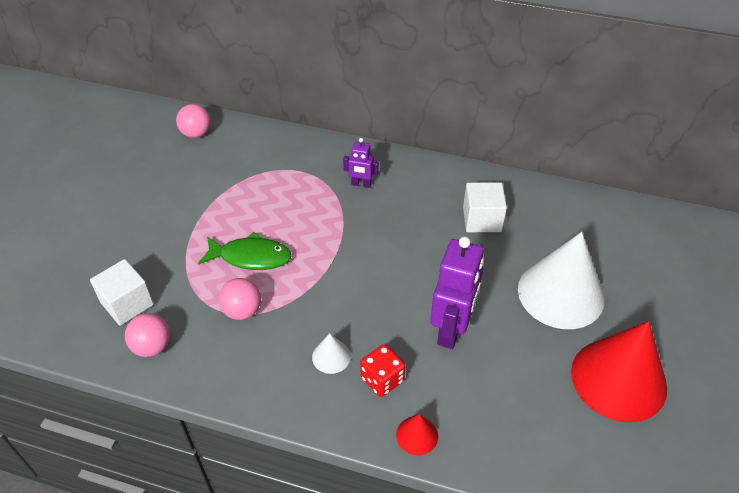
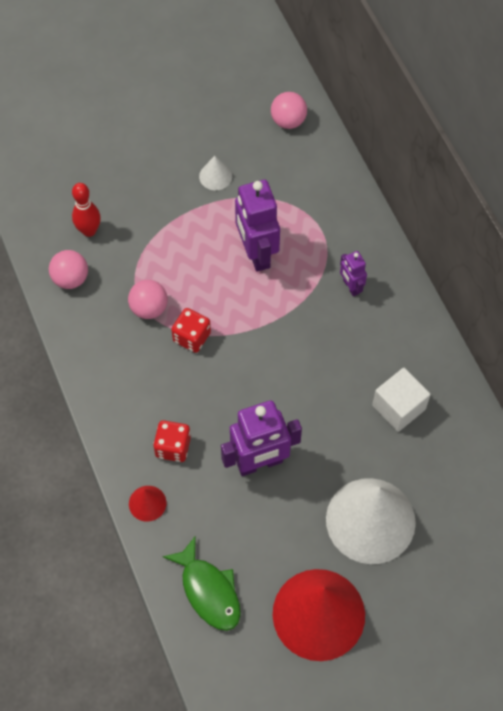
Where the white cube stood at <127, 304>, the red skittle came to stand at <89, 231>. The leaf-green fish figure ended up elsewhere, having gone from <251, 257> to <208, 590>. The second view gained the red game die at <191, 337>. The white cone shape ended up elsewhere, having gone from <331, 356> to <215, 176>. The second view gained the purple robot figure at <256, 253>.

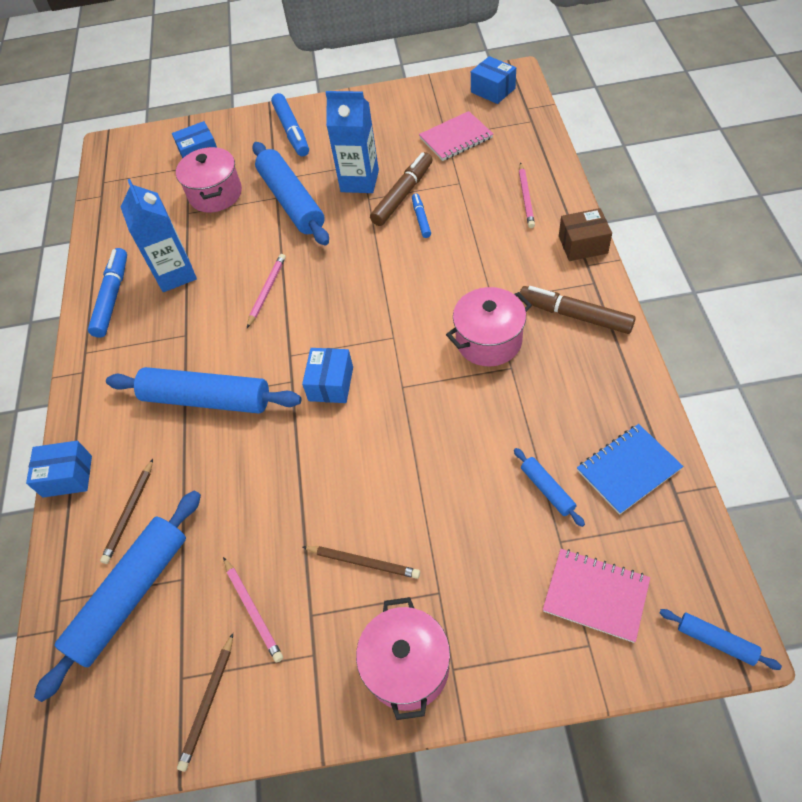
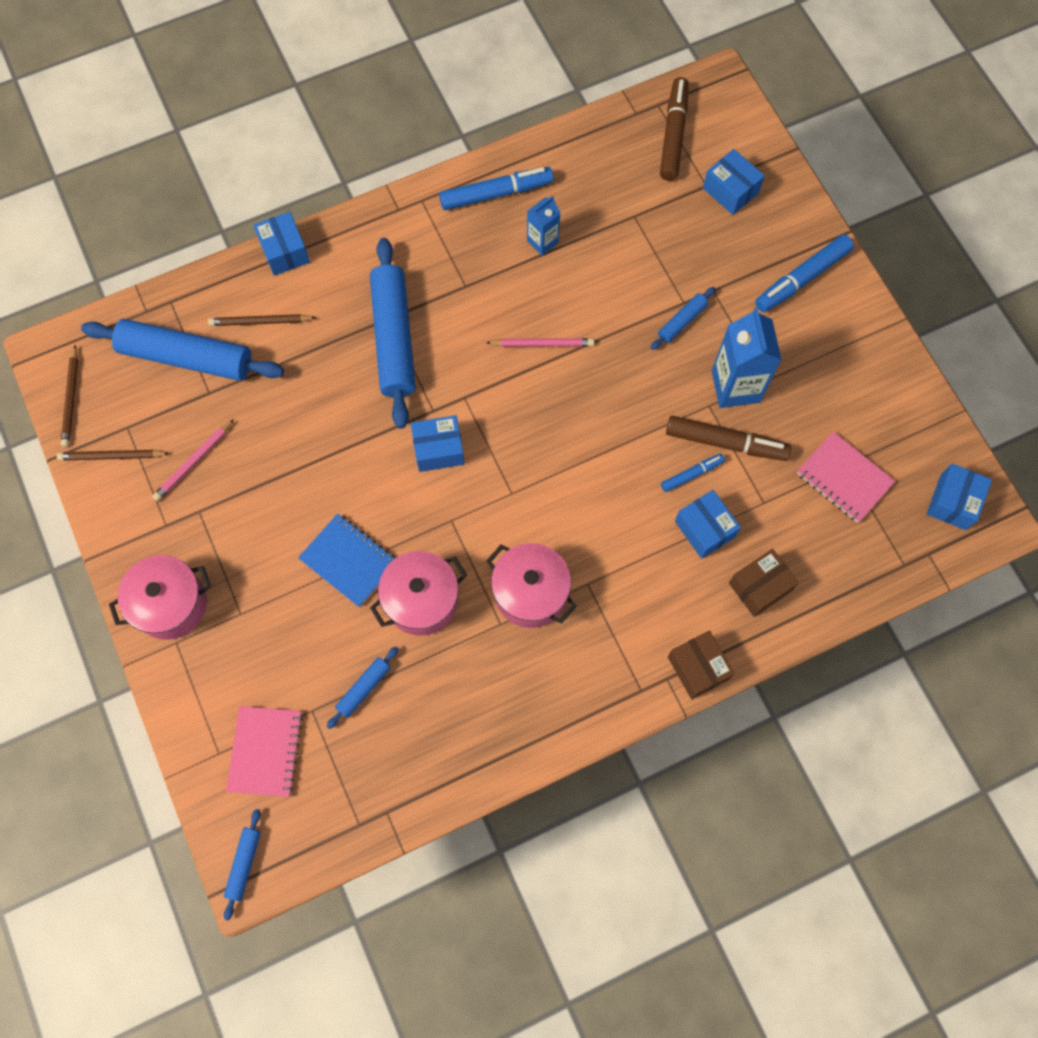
The dark brown wooden pencil ended up elsewhere, having gone from <363, 562> to <71, 399>. The cobalt notepad ended up elsewhere, having gone from <628, 469> to <349, 561>. The rosy pot ended up elsewhere, having gone from <215, 194> to <421, 600>. The size of the cobalt juice carton at <175, 274> changed by a factor of 0.57. The size of the cobalt dough roller at <291, 201> changed by a factor of 0.45. The dark brown marker ended up elsewhere, having gone from <574, 315> to <673, 134>. The second view gained the cobalt parcel at <704, 529>. Where the rosy wooden pencil stood at <526, 197>, the dark brown parcel came to stand at <759, 587>.

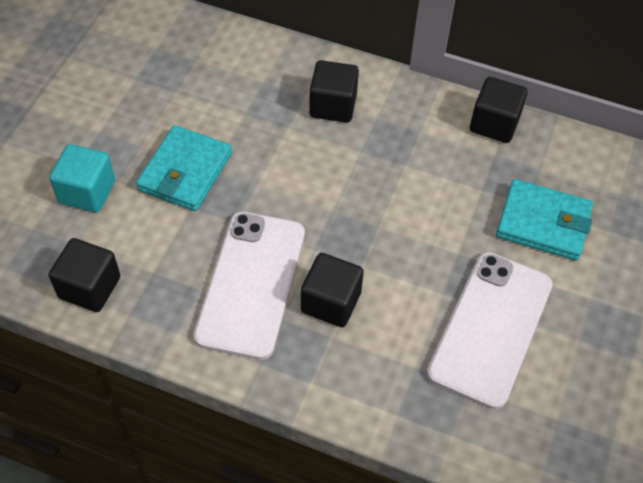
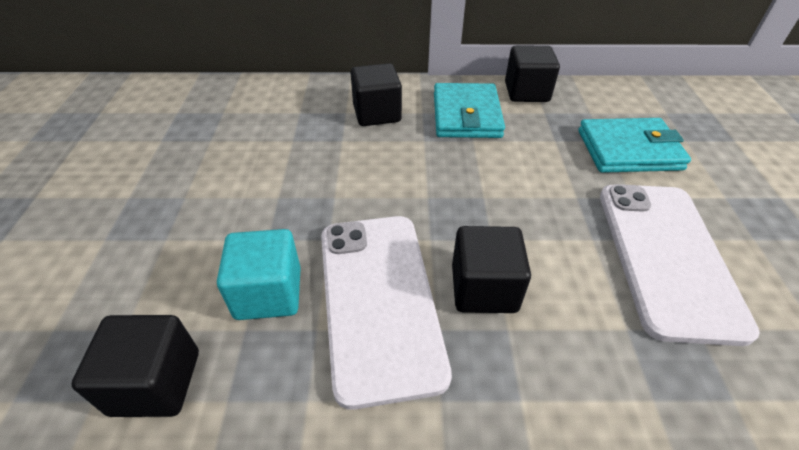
The teal cube ended up elsewhere, having gone from <87, 192> to <268, 293>. The teal card wallet ended up elsewhere, having gone from <185, 172> to <466, 115>.

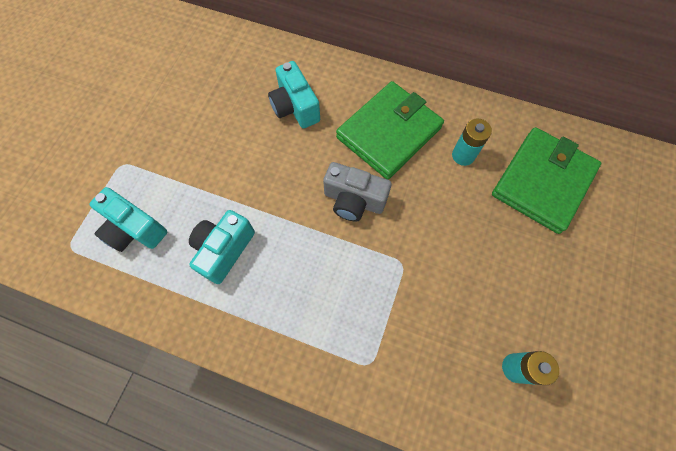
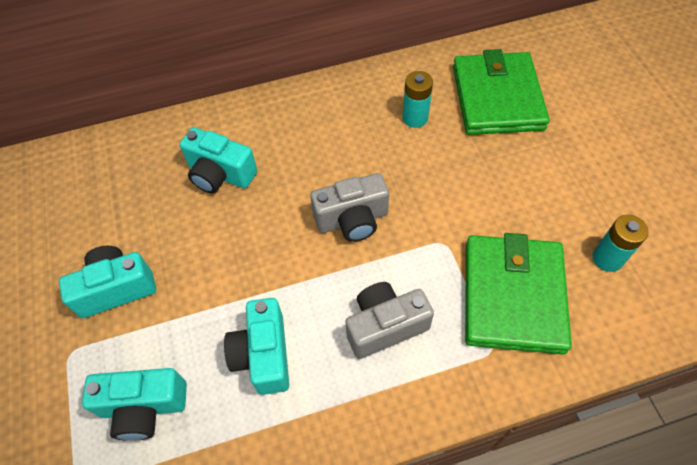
The second view gained the teal camera at <116, 289>. The second view gained the grey camera at <385, 326>. The leaf-green card wallet ended up elsewhere, having gone from <388, 132> to <513, 296>.

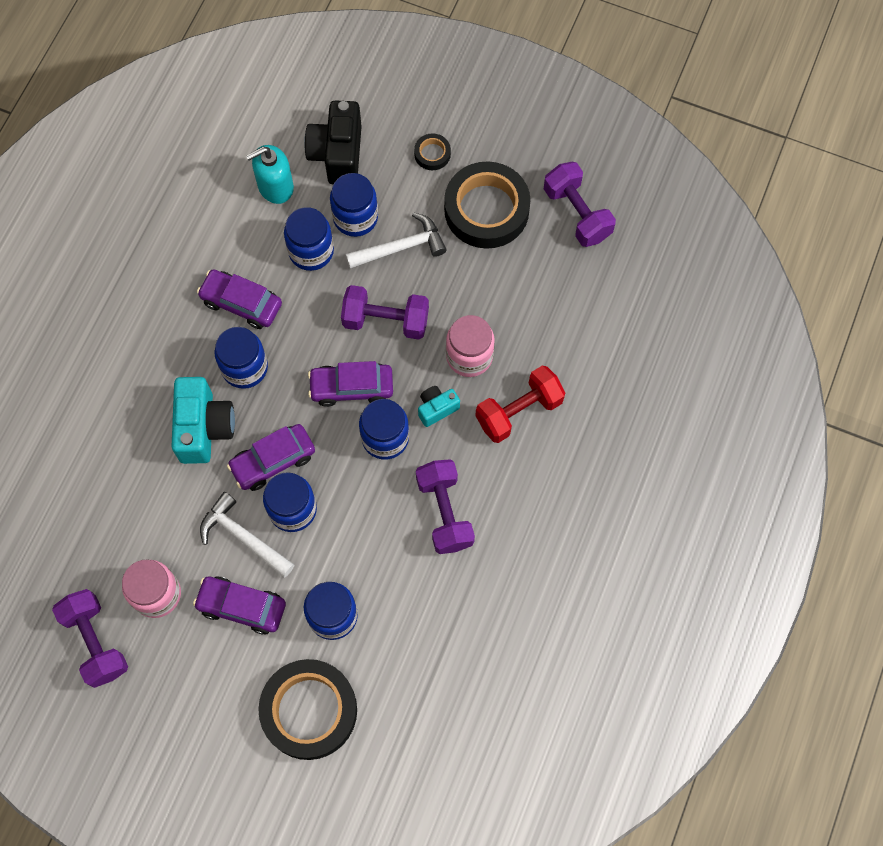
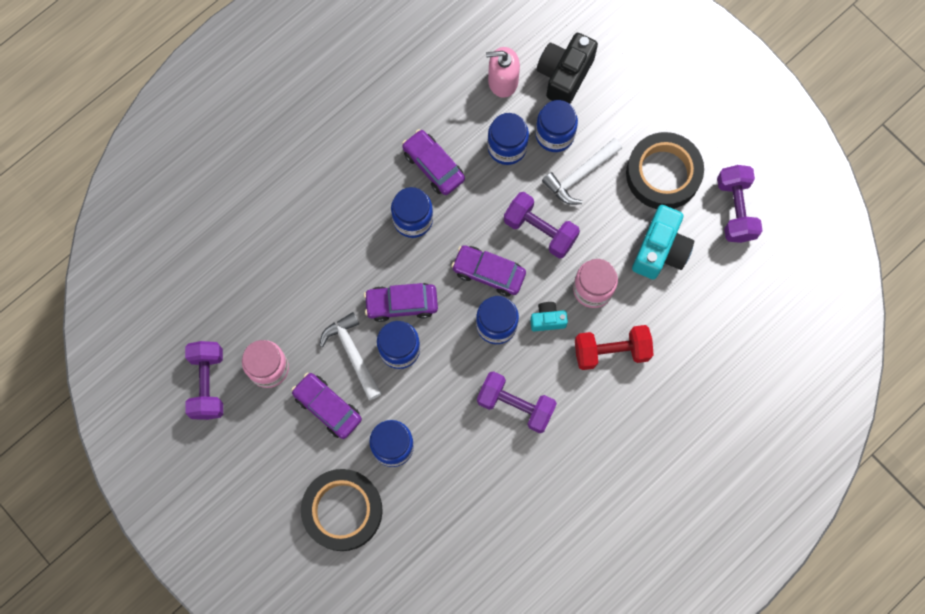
The purple dumbbell at <444, 512> ended up facing another way, 75 degrees counterclockwise from before. What was the teal soap dispenser at <275, 186> turned into the rosy soap dispenser at <502, 81>. The white carpenter's hammer at <401, 247> ended up facing another way, 135 degrees clockwise from before. The teal camera ended up elsewhere, having gone from <204, 428> to <660, 250>. The second view lost the jet-black tape at <432, 154>.

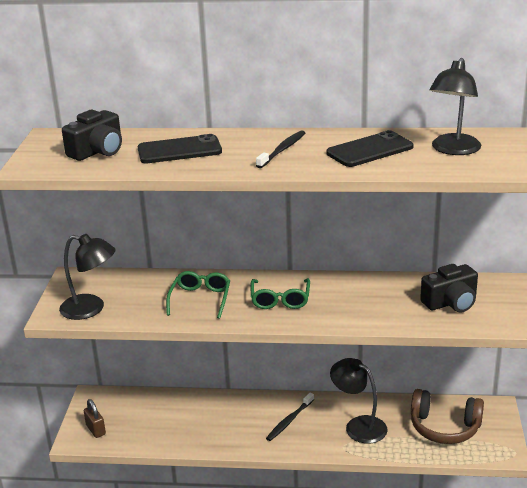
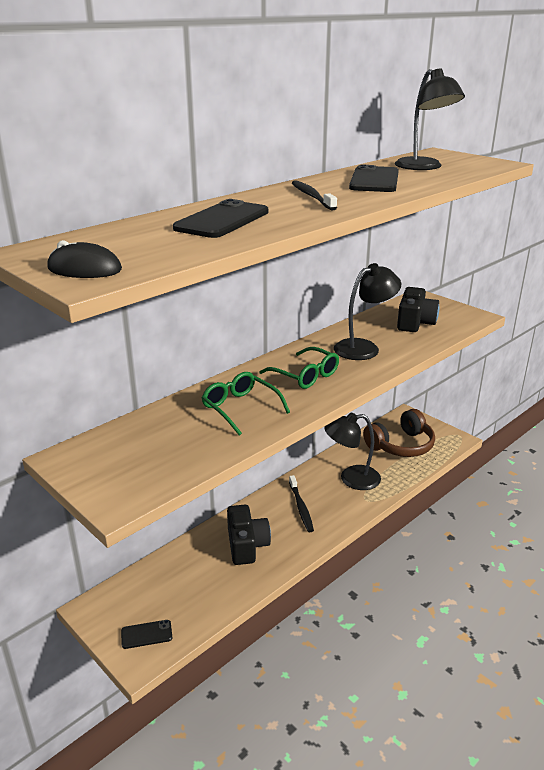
The second view gained the jet-black PC mouse at <84, 269>. Where the dark brown padlock stood at <96, 430>, the jet-black phone came to stand at <146, 634>. The jet-black camera ended up elsewhere, having gone from <98, 151> to <246, 545>. The jet-black reading lamp ended up elsewhere, having gone from <91, 309> to <364, 347>.

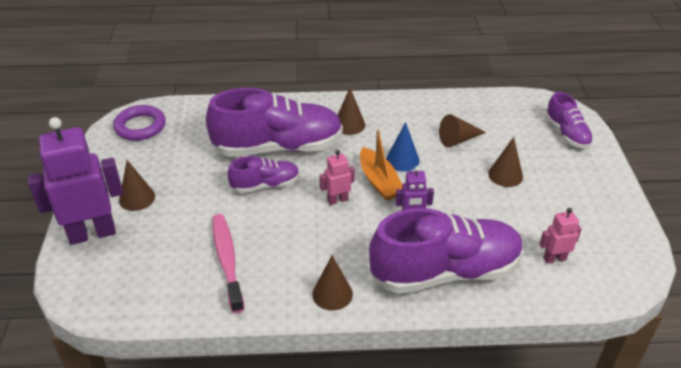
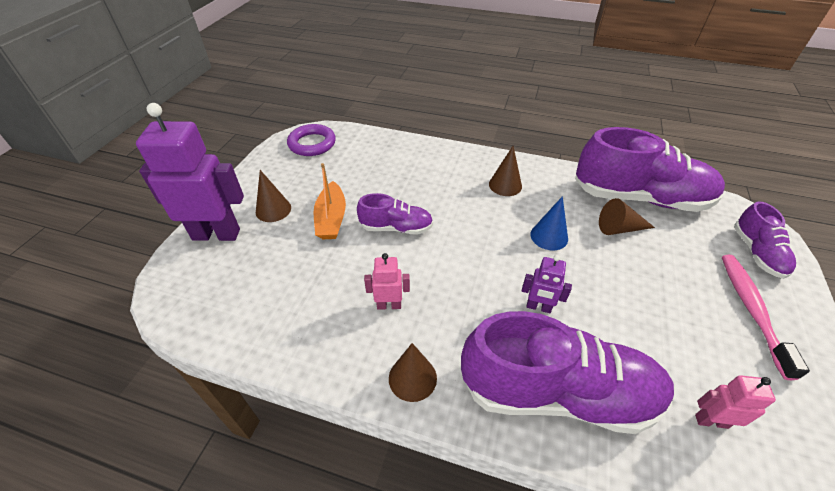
The orange sailboat ended up elsewhere, having gone from <379, 181> to <331, 219>. The rosy robot figure ended up elsewhere, having gone from <337, 200> to <389, 305>. The purple lace-up shoe ended up elsewhere, having gone from <278, 147> to <639, 198>. The rosy tooth brush ended up elsewhere, having gone from <227, 260> to <751, 310>. The second view lost the dark brown cone shape at <505, 175>.

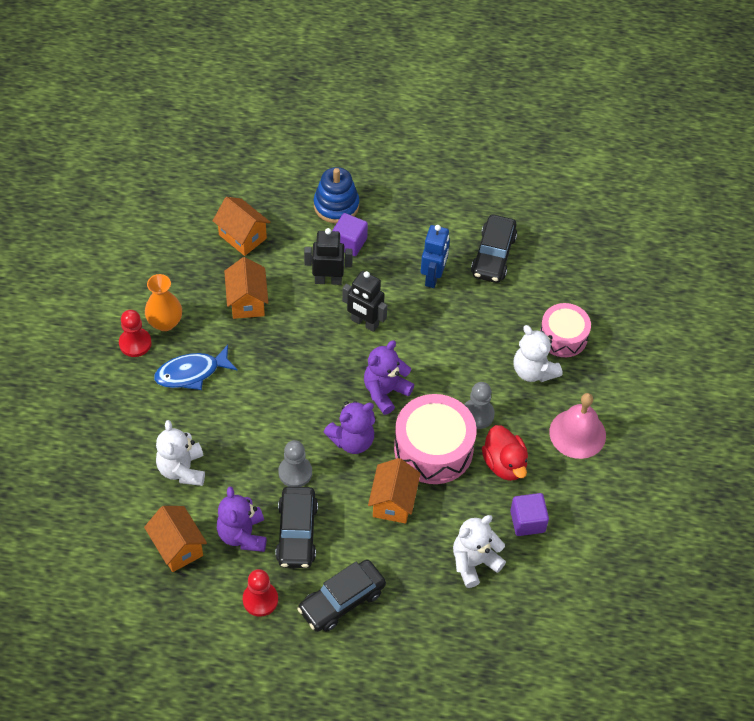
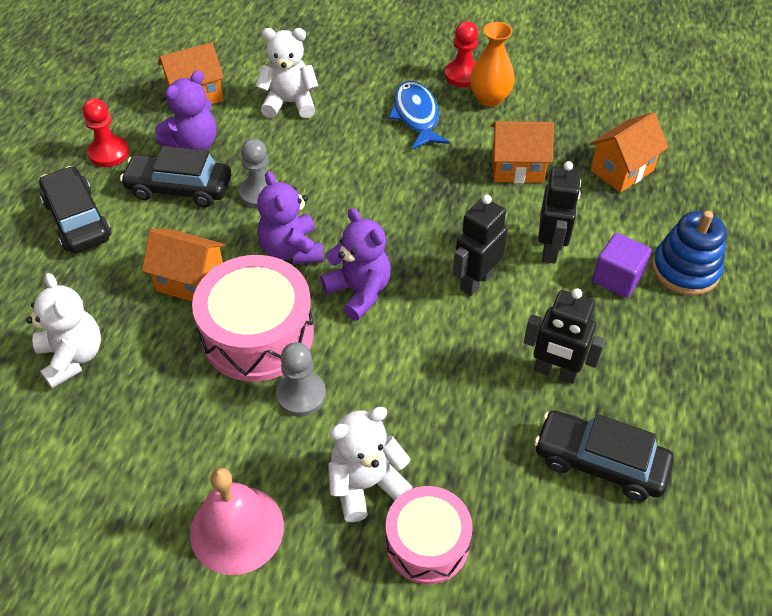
The purple teddy at <242, 535> ended up facing another way, 135 degrees clockwise from before. What was the cobalt robot figure at <433, 277> turned into the jet-black robot figure at <555, 372>. The second view lost the red duck at <504, 464>. The second view lost the purple cube at <527, 521>.

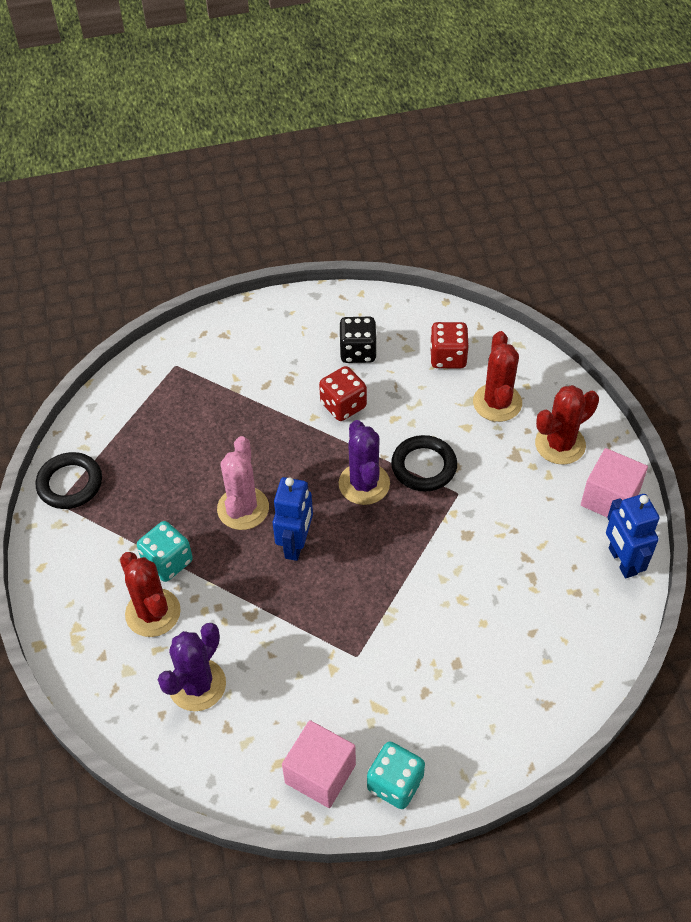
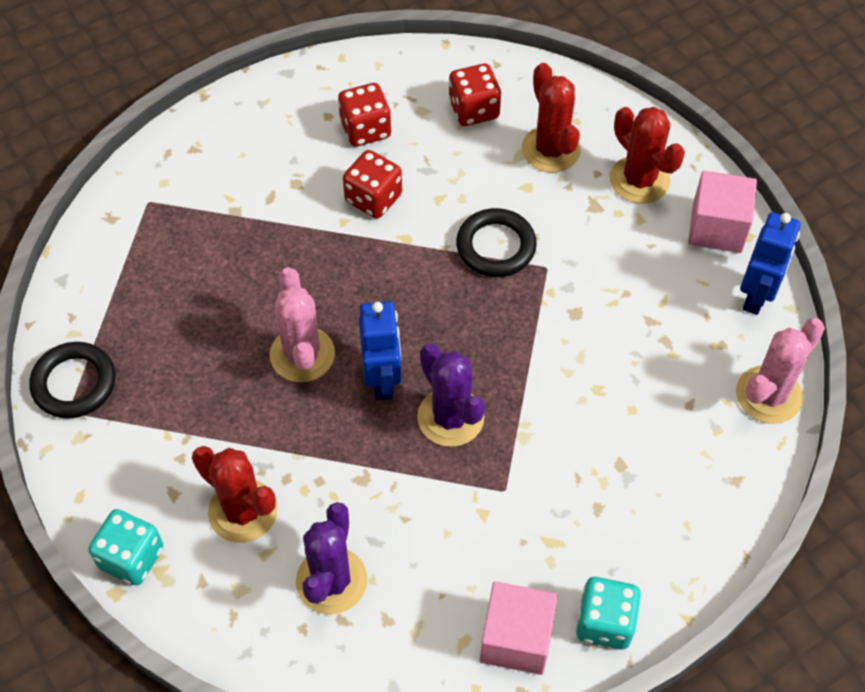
The teal game die ended up elsewhere, having gone from <167, 562> to <131, 557>. What was the jet-black game die at <358, 352> turned into the red game die at <365, 129>. The purple prickly plant ended up elsewhere, having gone from <364, 484> to <450, 417>. The red prickly plant at <560, 444> ended up facing another way, 75 degrees counterclockwise from before. The second view gained the rosy prickly plant at <768, 395>. The cobalt robot figure at <622, 561> ended up facing another way, 120 degrees counterclockwise from before.

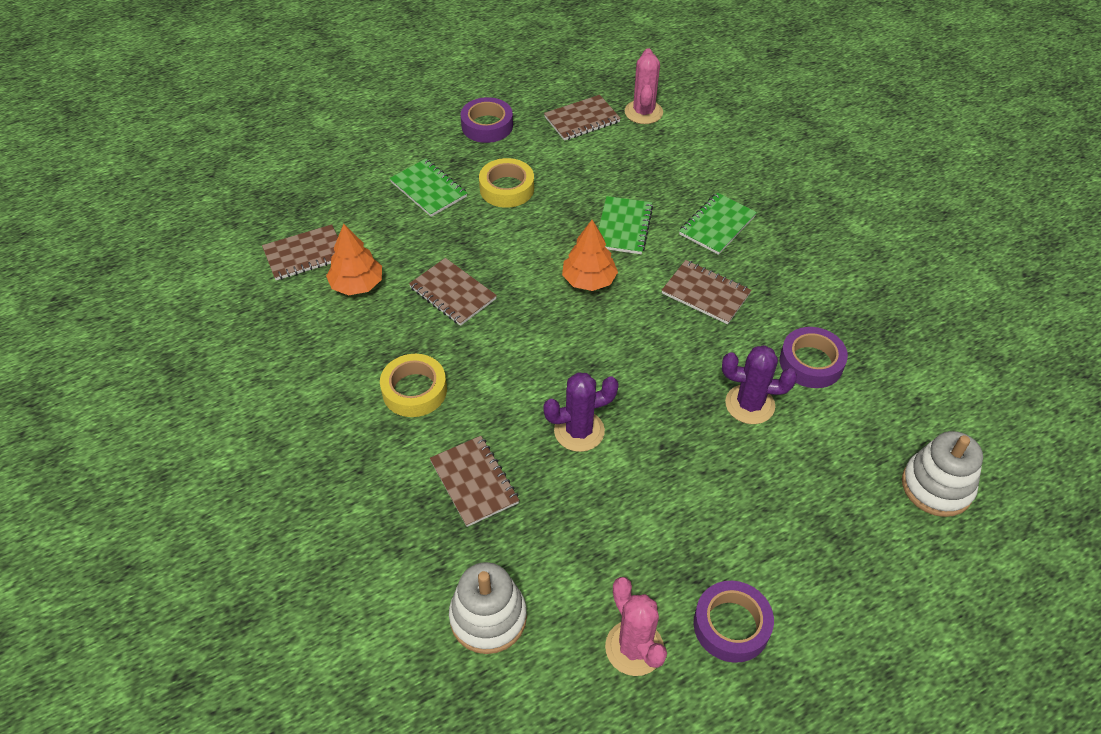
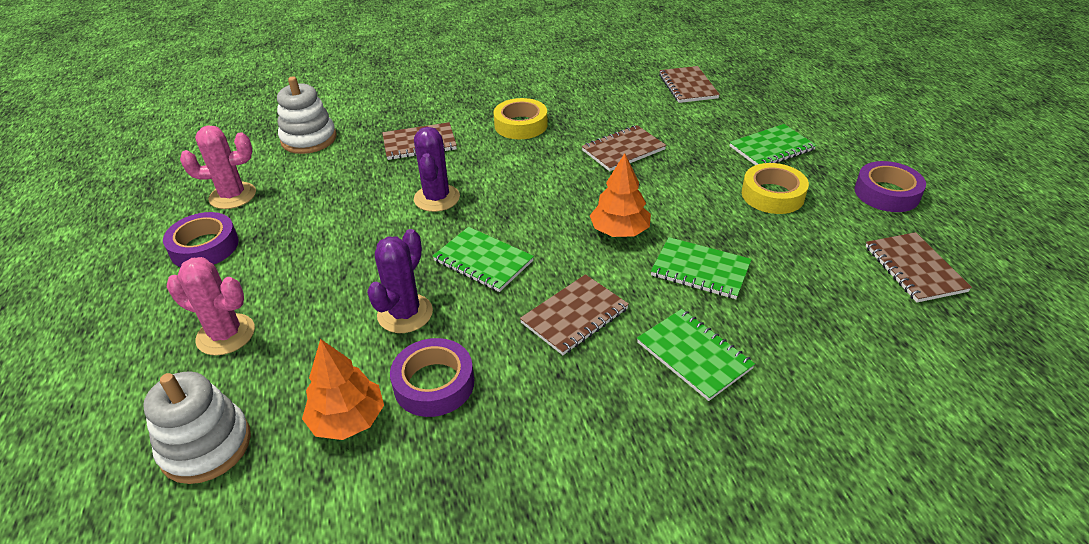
The rosy prickly plant ended up elsewhere, having gone from <643, 112> to <226, 335>. The orange fir tree ended up elsewhere, having gone from <357, 285> to <347, 419>. The second view gained the leaf-green notepad at <483, 261>.

